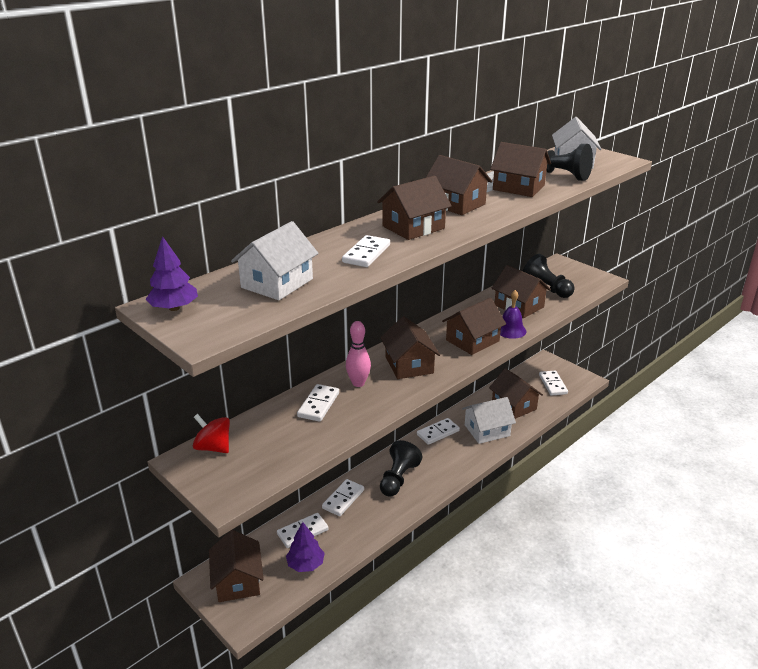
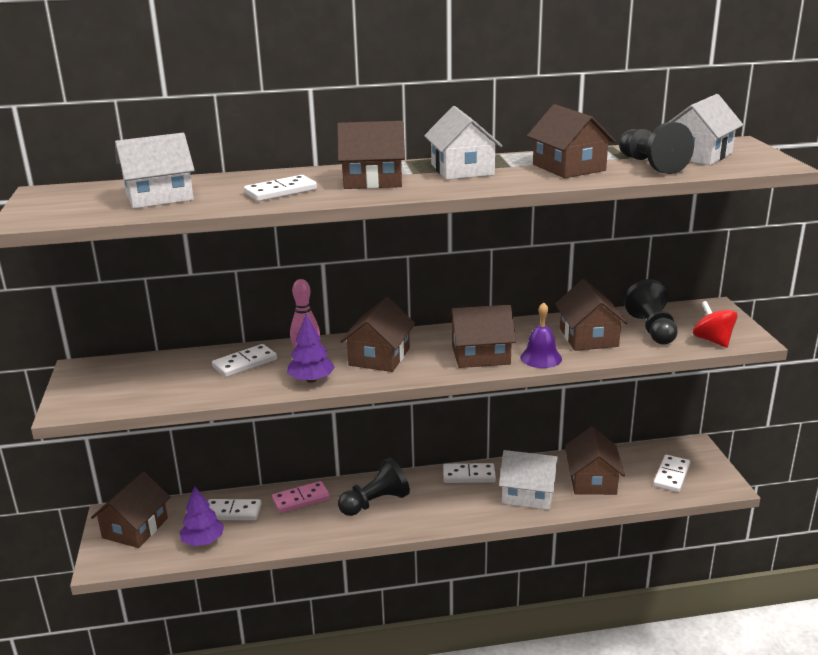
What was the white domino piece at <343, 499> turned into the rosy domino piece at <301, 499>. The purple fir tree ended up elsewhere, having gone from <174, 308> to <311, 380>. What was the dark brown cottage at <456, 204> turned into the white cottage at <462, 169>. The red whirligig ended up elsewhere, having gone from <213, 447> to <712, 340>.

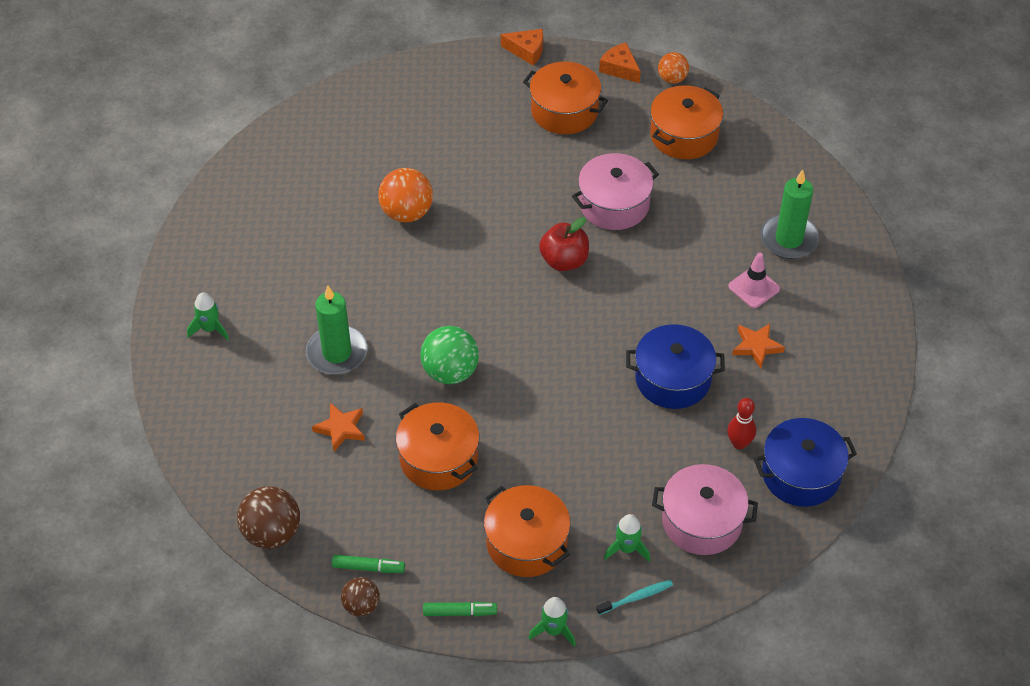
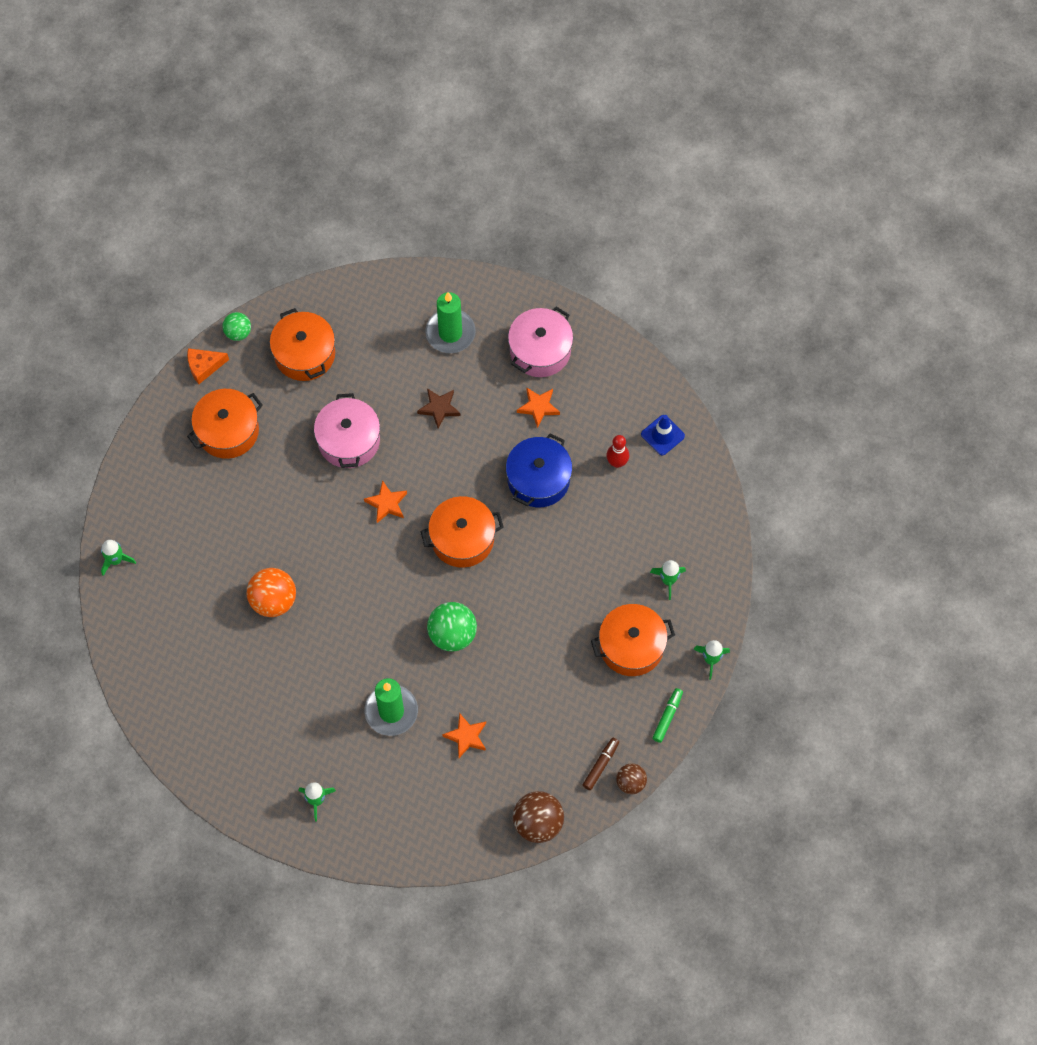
The second view gained the leaf-green rocket at <116, 560>. What was the orange sphere at <672, 79> turned into the leaf-green sphere at <238, 332>. Where the red toy apple stood at <564, 261>, the orange star shape came to stand at <386, 503>. The second view gained the dark brown star shape at <439, 408>. The orange pot ended up elsewhere, having gone from <439, 458> to <462, 538>. The rosy pot ended up elsewhere, having gone from <702, 521> to <540, 350>. What was the leaf-green marker at <368, 567> turned into the dark brown marker at <600, 765>. Where the cobalt pot stood at <801, 474>, the cobalt traffic cone came to stand at <662, 435>. The second view lost the orange piece of cheese at <527, 51>. The second view lost the teal tooth brush at <636, 597>. The second view lost the rosy traffic cone at <754, 288>.

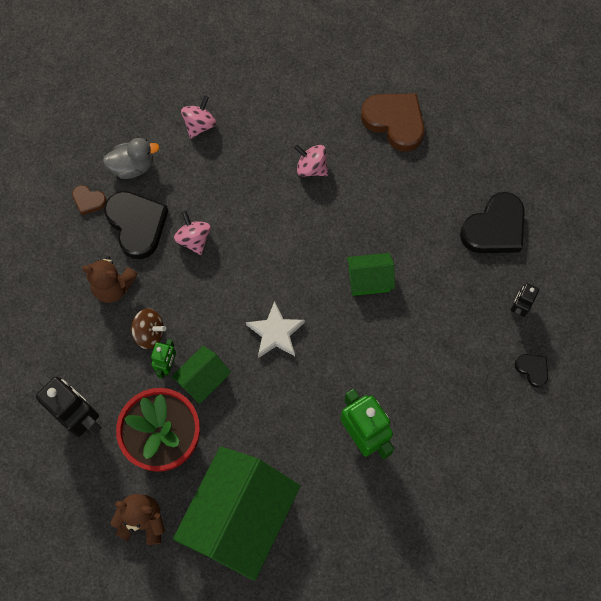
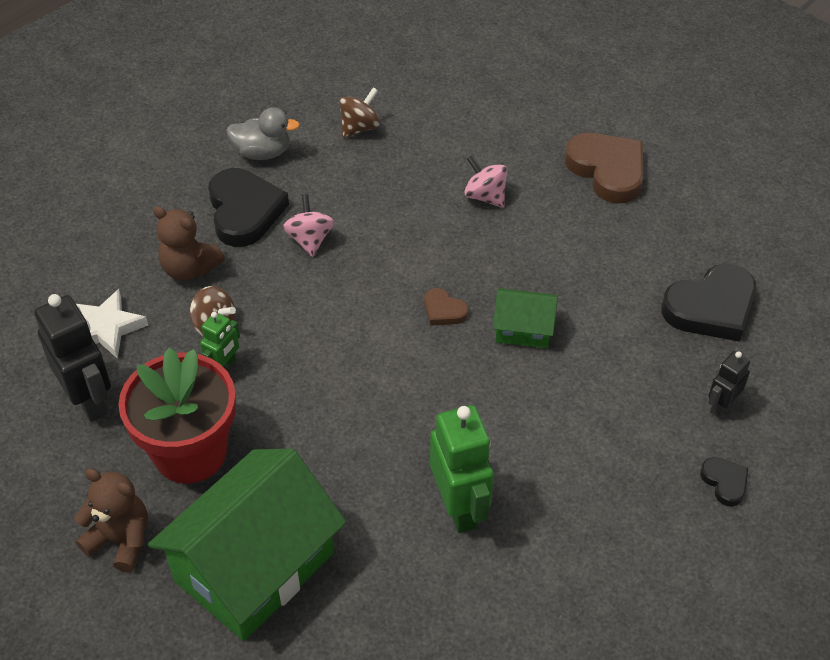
The white star shape ended up elsewhere, having gone from <275, 333> to <106, 328>. What was the rosy whirligig at <200, 125> turned into the dark brown whirligig at <360, 127>. The dark brown love heart ended up elsewhere, having gone from <89, 201> to <444, 310>. The second view lost the leaf-green cottage at <203, 379>.

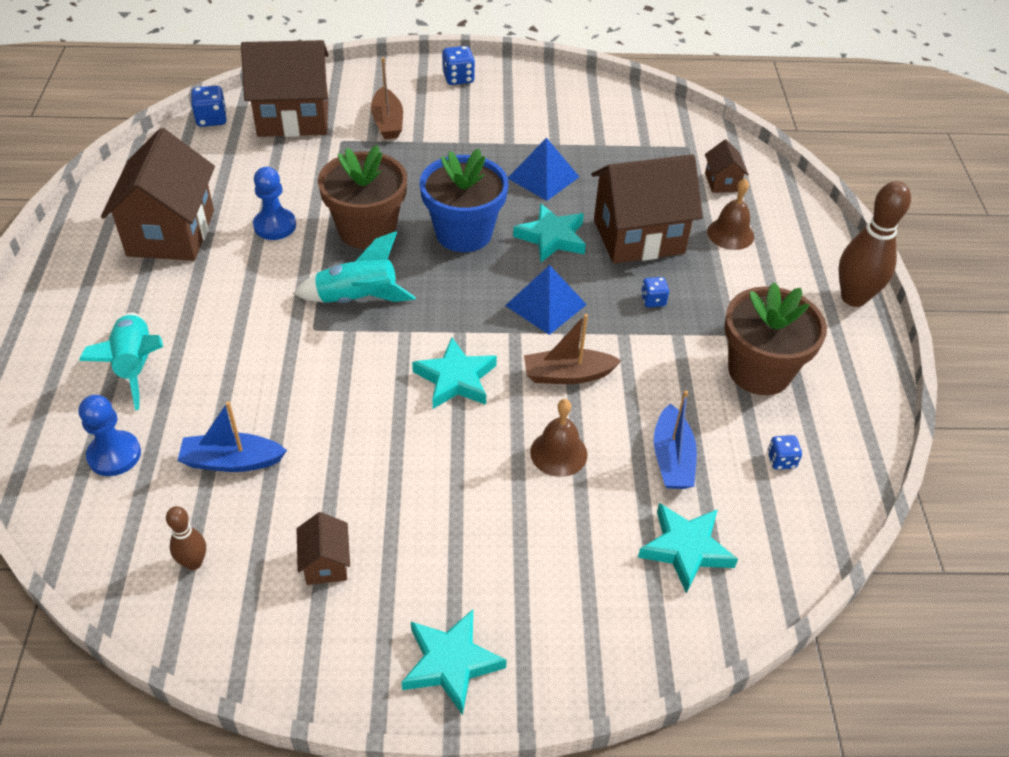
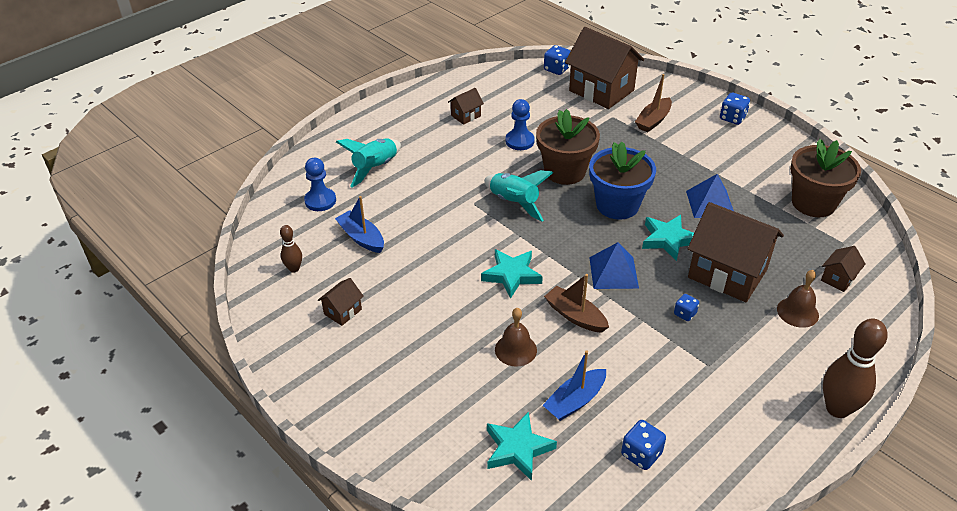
The size of the dark brown cottage at <171, 233> changed by a factor of 0.44. The size of the cobalt game die at <781, 460> changed by a factor of 1.54. The dark brown flower pot ended up elsewhere, having gone from <759, 371> to <813, 203>. The second view lost the teal star shape at <451, 663>.

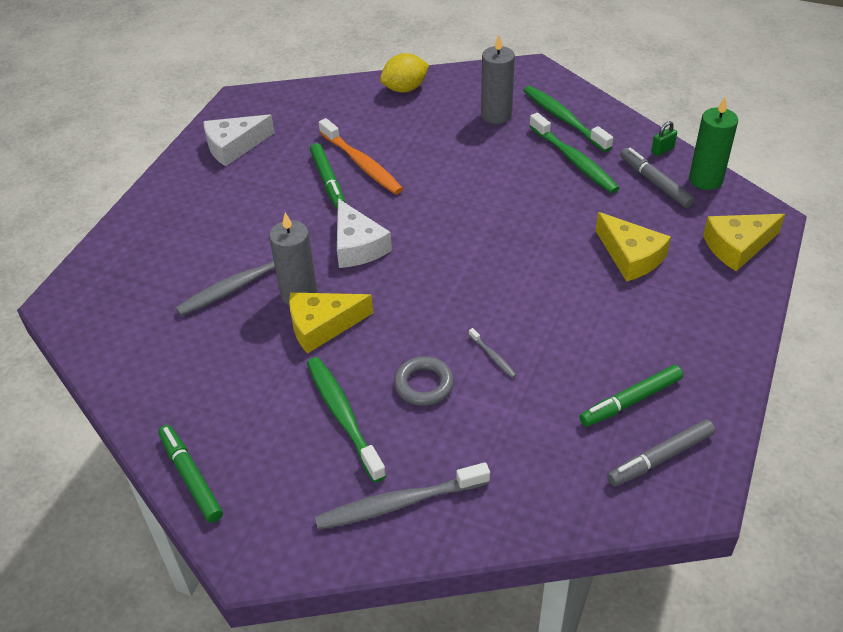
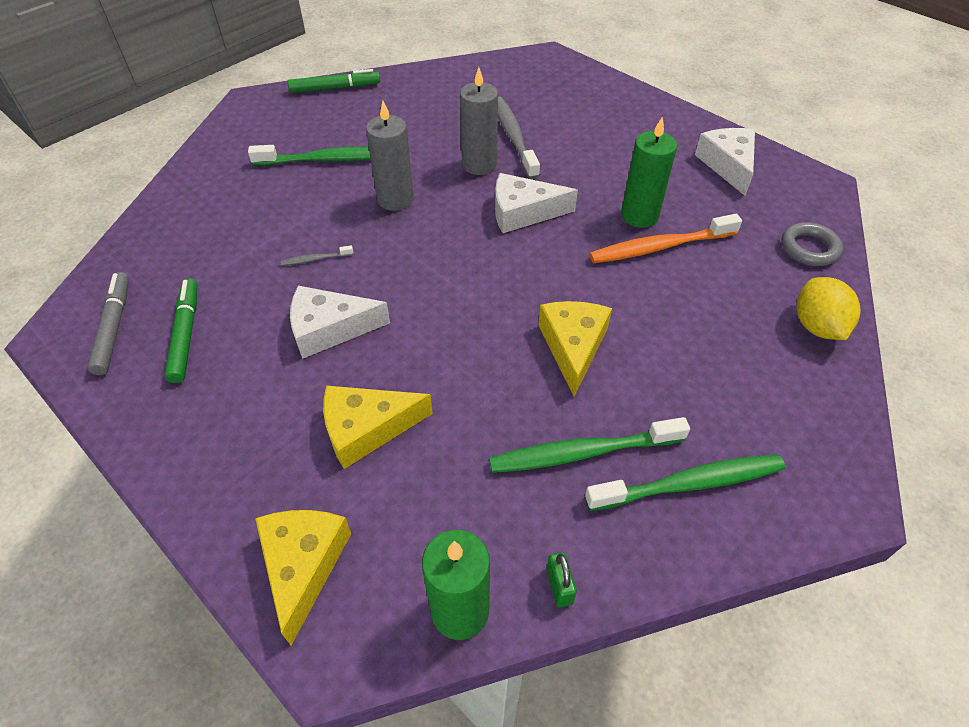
The second view gained the white piece of cheese at <329, 329>. The grey wax candle ended up elsewhere, having gone from <496, 115> to <395, 199>. The yellow piece of cheese ended up elsewhere, having gone from <322, 326> to <573, 347>. Where the leaf-green marker stood at <328, 181>, the leaf-green wax candle came to stand at <639, 216>. The grey hoop ended up elsewhere, having gone from <424, 384> to <809, 248>. The second view lost the grey tooth brush at <398, 503>. The second view lost the grey marker at <655, 183>.

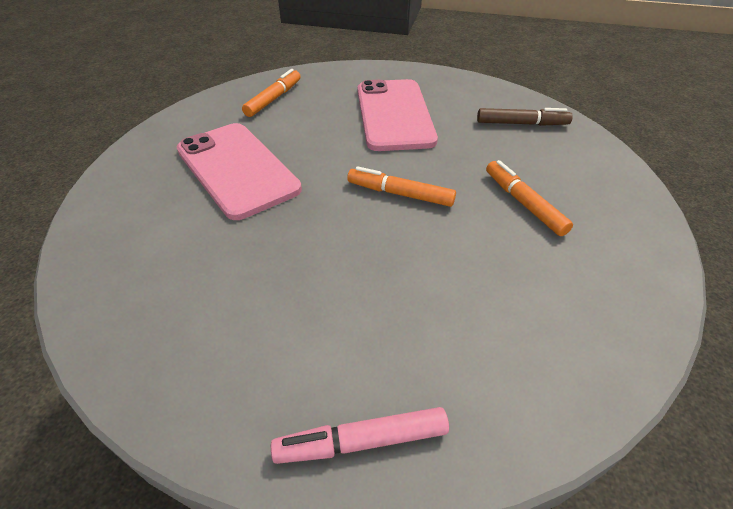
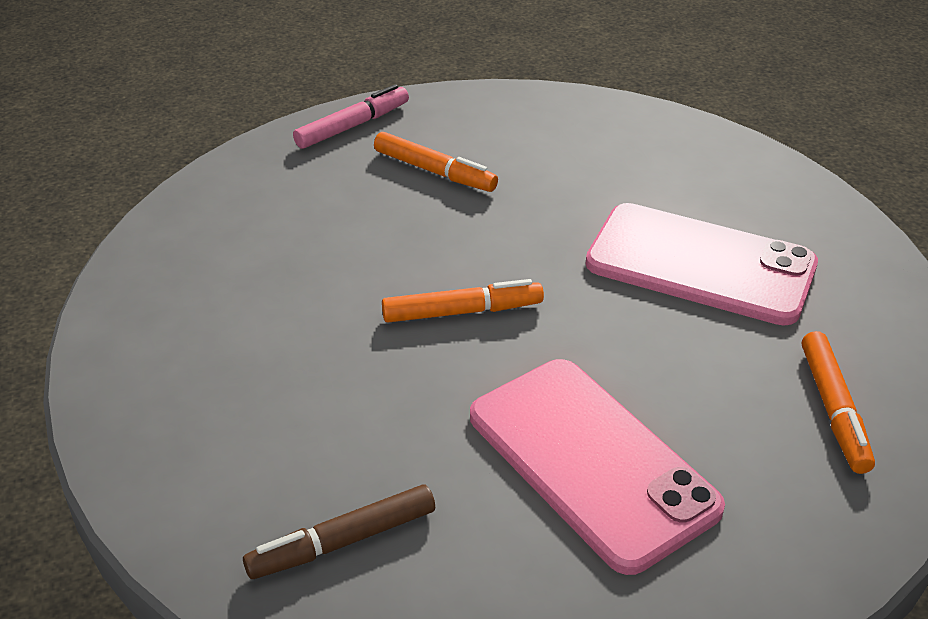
The orange marker ended up elsewhere, having gone from <523, 203> to <434, 171>.

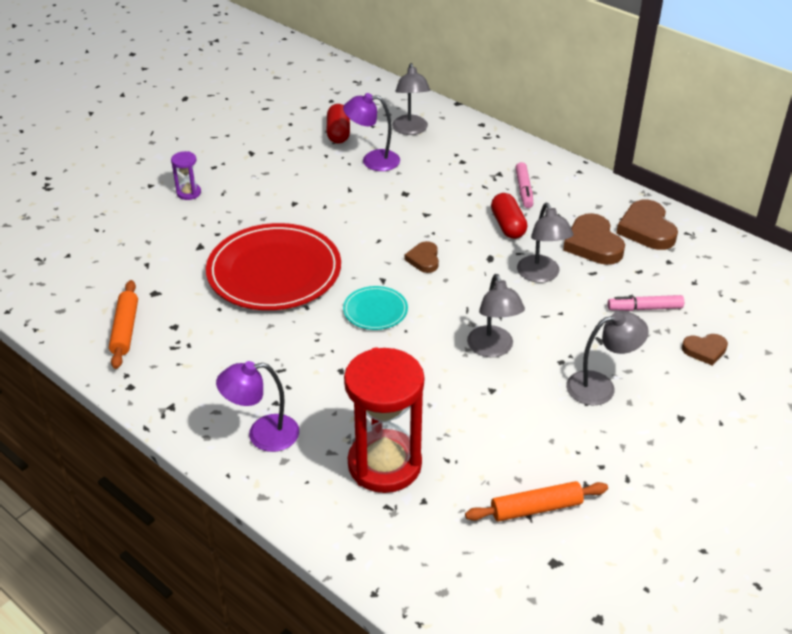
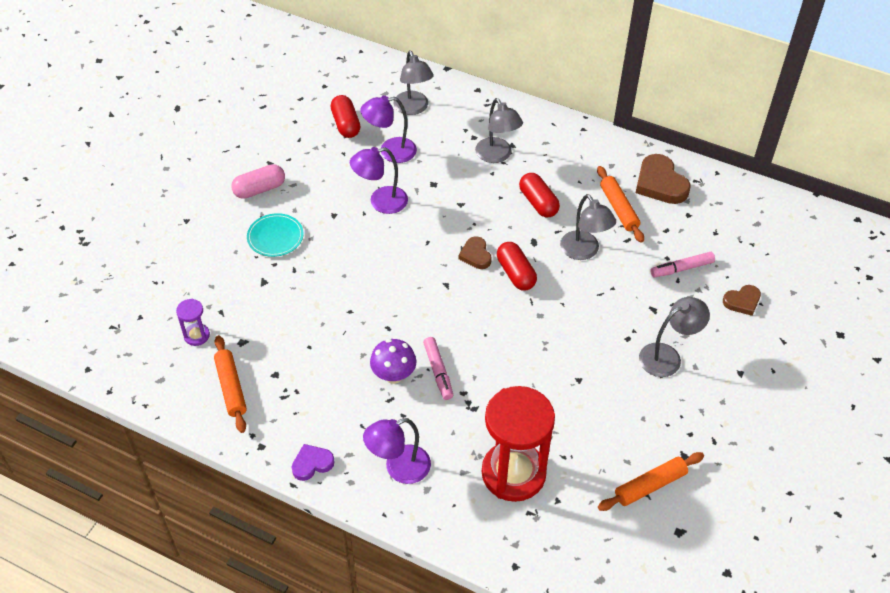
The purple sand timer ended up elsewhere, having gone from <189, 193> to <196, 335>. The second view gained the rosy pill shape at <259, 189>. The teal plate ended up elsewhere, having gone from <375, 310> to <275, 237>. The second view gained the purple love heart at <312, 464>. The second view gained the purple reading lamp at <380, 202>. The second view gained the purple mushroom at <393, 375>. The rosy marker ended up elsewhere, having gone from <524, 190> to <438, 371>. The grey reading lamp ended up elsewhere, having gone from <493, 349> to <497, 156>. The second view gained the red pill shape at <515, 273>. Where the dark brown love heart stood at <593, 244>, the orange dough roller came to stand at <619, 208>. The second view lost the red plate at <274, 271>.

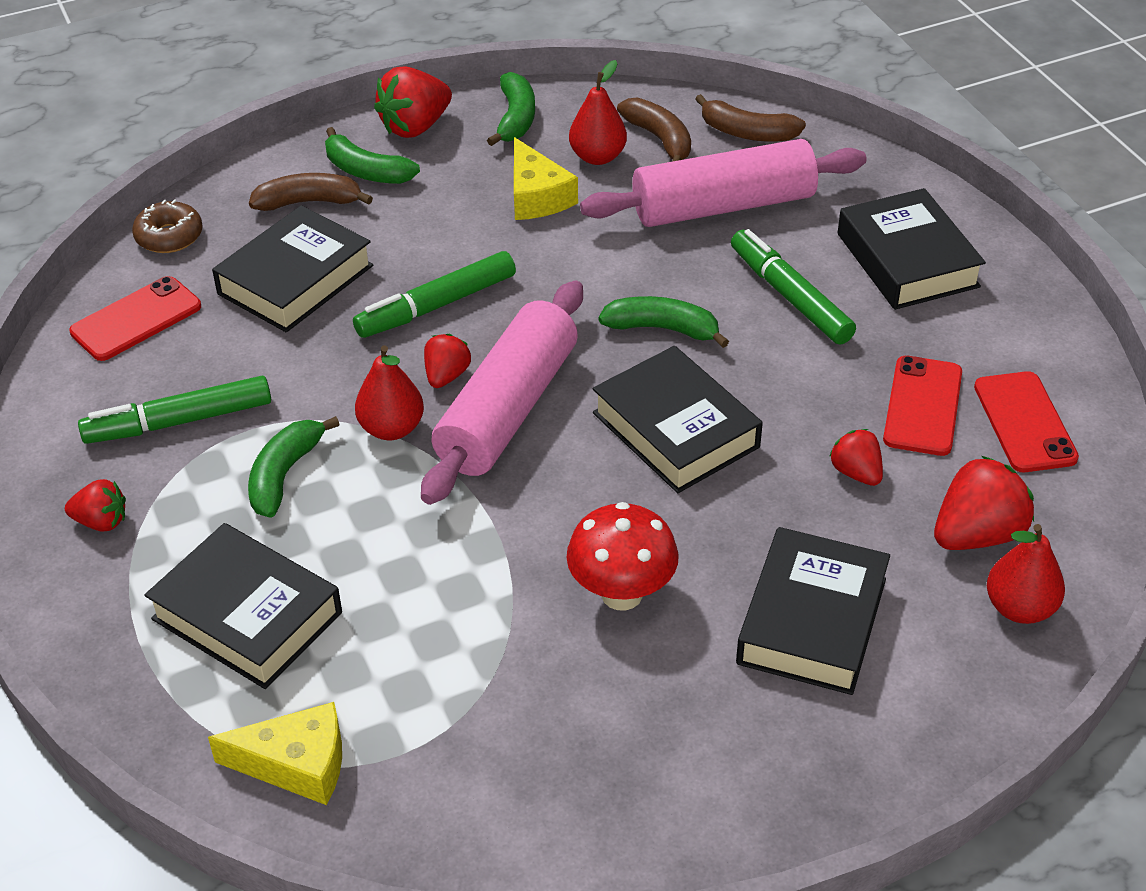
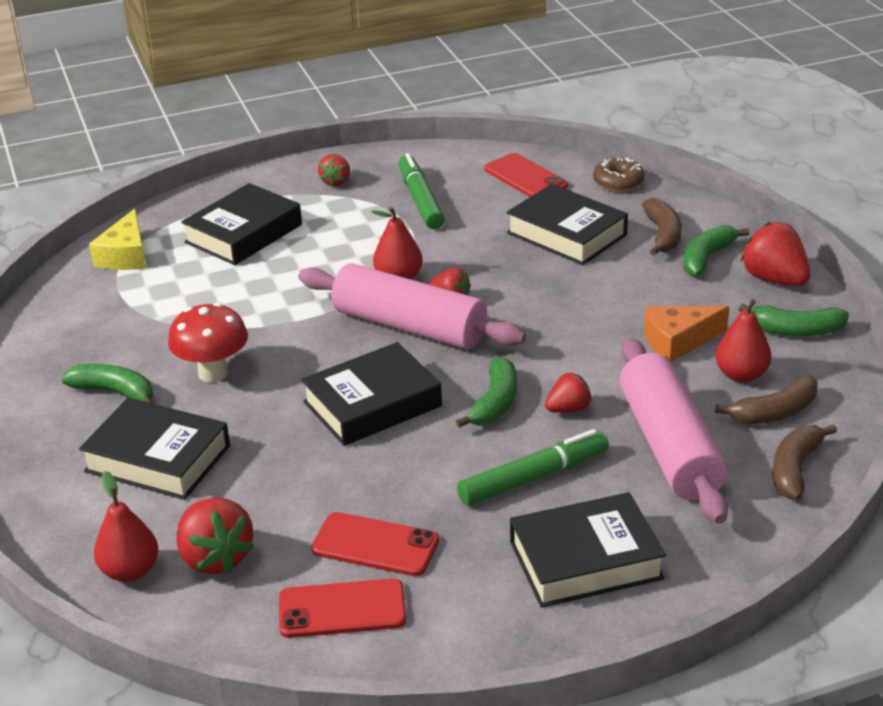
The leaf-green banana ended up elsewhere, having gone from <284, 475> to <115, 392>. The red strawberry ended up elsewhere, having gone from <856, 473> to <568, 409>. What was the yellow piece of cheese at <537, 196> turned into the orange piece of cheese at <678, 341>. The second view lost the leaf-green marker at <436, 306>.

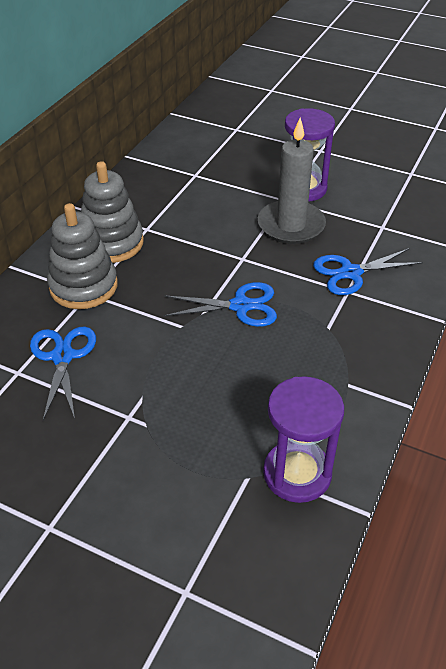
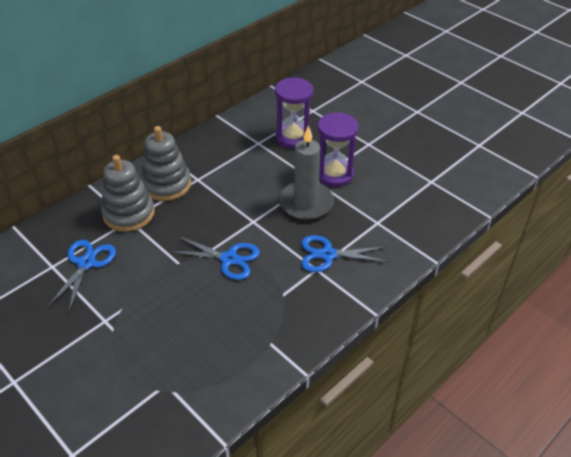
The purple sand timer ended up elsewhere, having gone from <297, 473> to <293, 137>.

